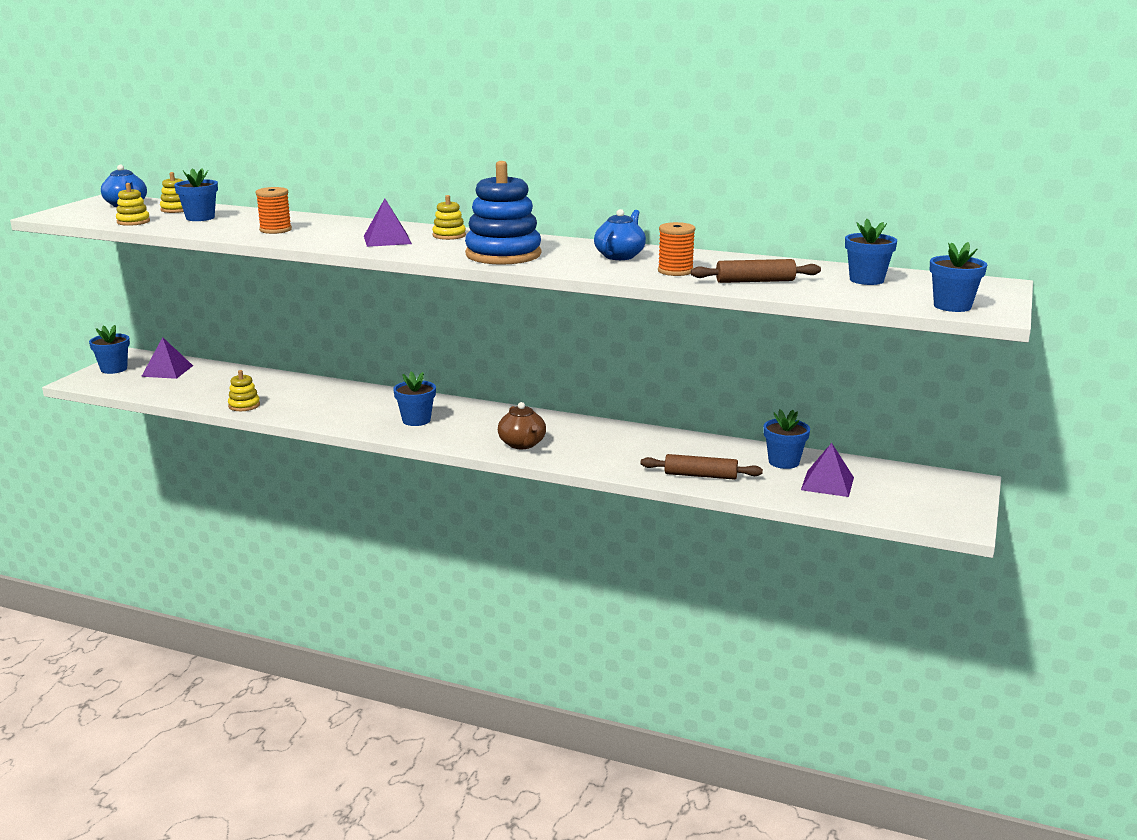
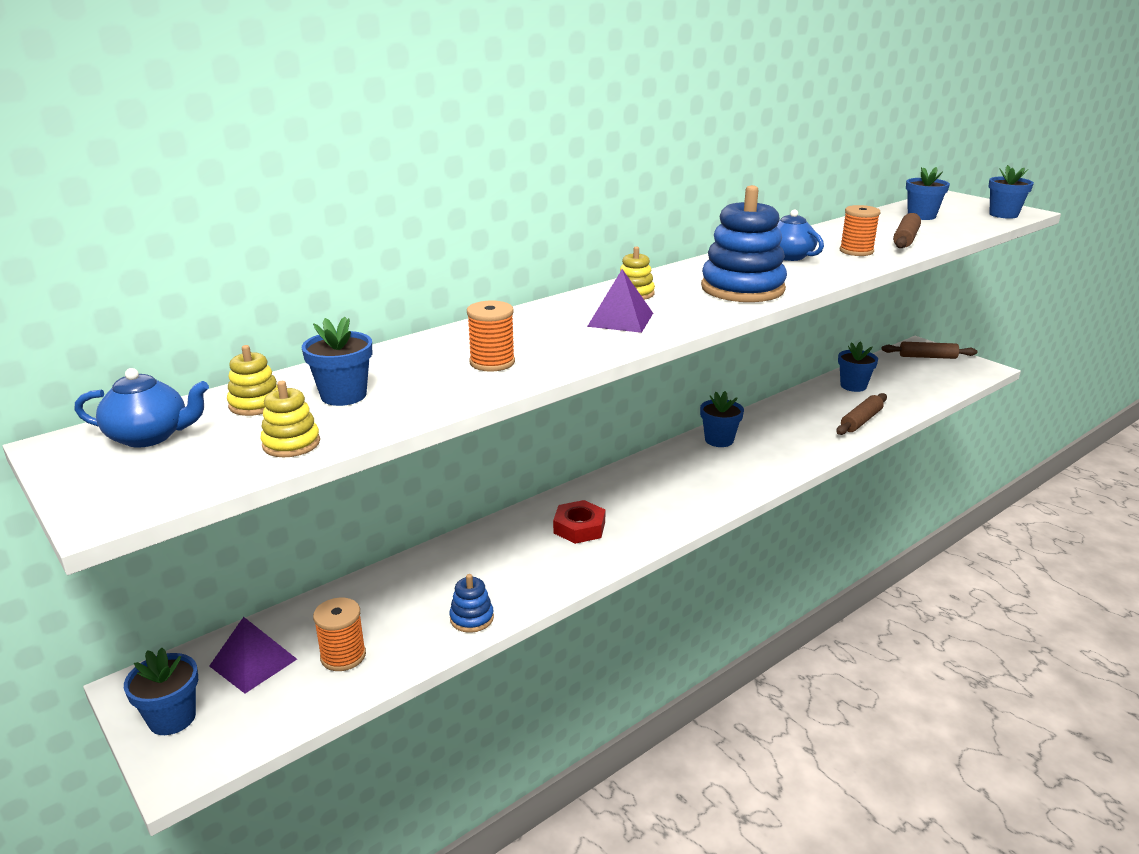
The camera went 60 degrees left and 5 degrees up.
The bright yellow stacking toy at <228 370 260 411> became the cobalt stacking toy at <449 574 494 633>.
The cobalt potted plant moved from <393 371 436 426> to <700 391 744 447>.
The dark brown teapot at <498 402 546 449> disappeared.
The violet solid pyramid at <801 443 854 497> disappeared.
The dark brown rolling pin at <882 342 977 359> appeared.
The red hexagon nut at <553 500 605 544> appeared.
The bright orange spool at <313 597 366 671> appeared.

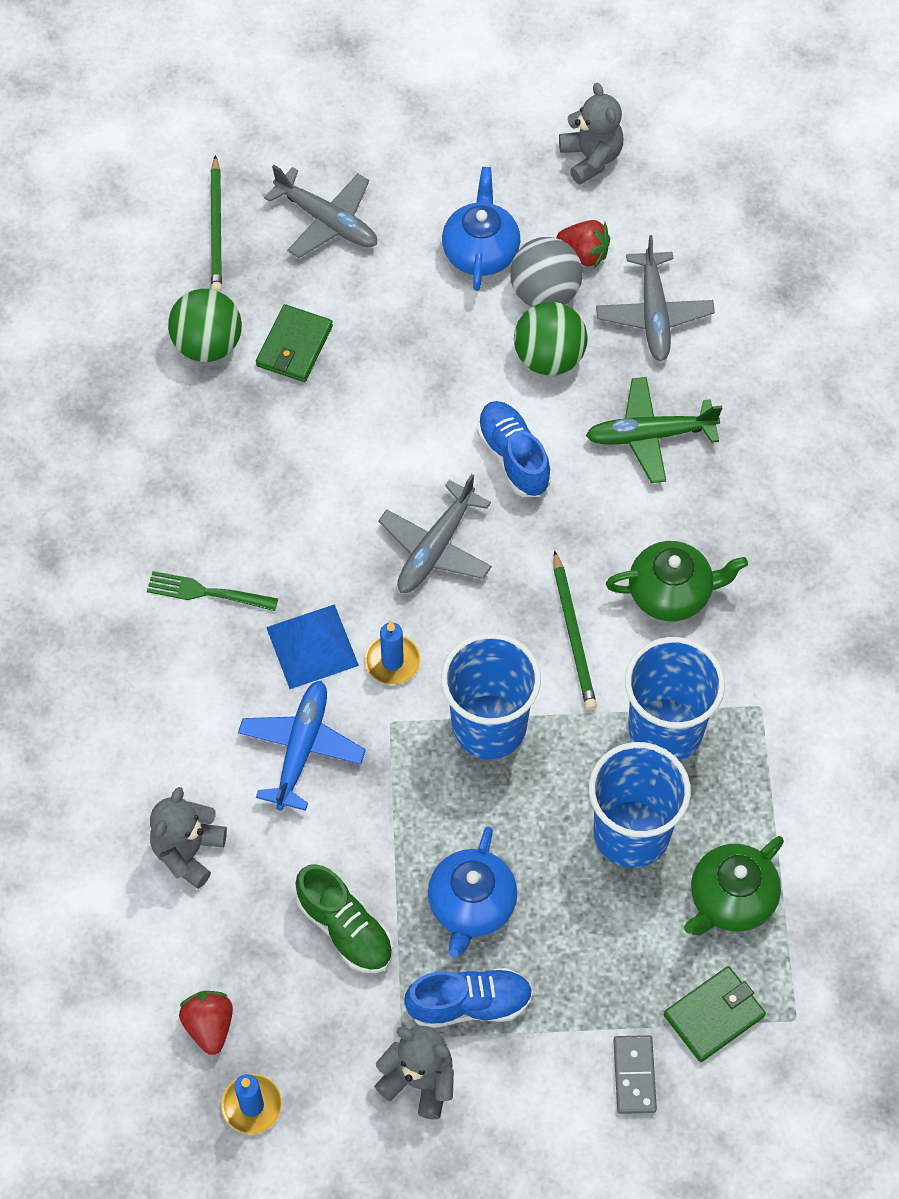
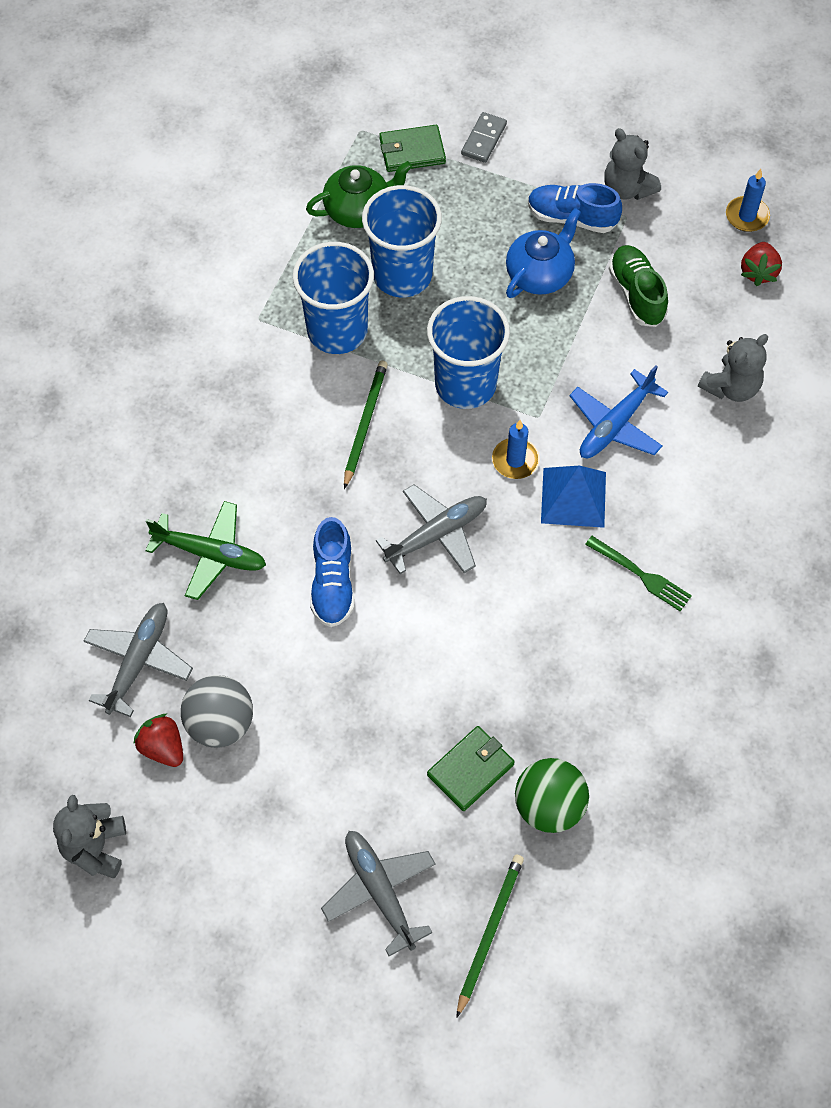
The camera went 155 degrees left and 0 degrees up.
The cobalt teapot at <442 167 520 291> disappeared.
The leaf-green play ball at <514 302 588 375> disappeared.
The leaf-green teapot at <606 541 748 621> disappeared.

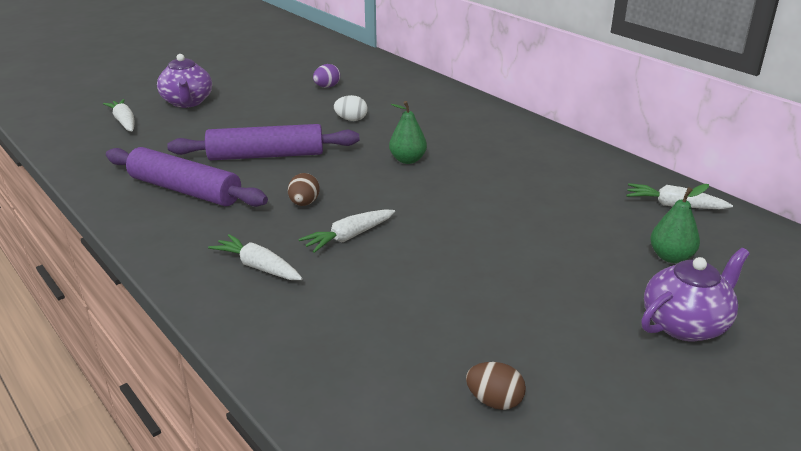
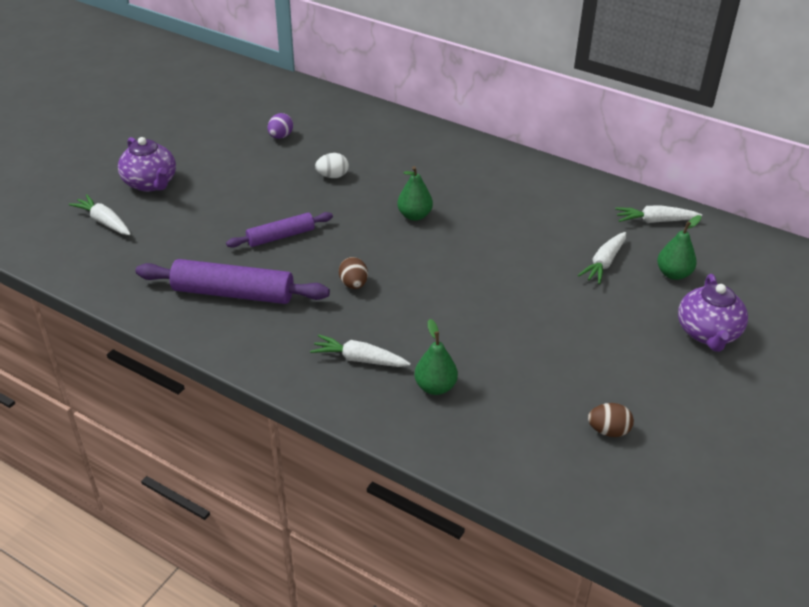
The camera went 20 degrees left and 10 degrees up.
The violet rolling pin at <167 124 360 160> changed to 0.61 times the size.
The white carrot moved from <298 209 395 253> to <578 232 626 284>.
The violet teapot at <641 248 750 341> turned 150 degrees clockwise.
The leaf-green pear at <414 319 458 395> appeared.

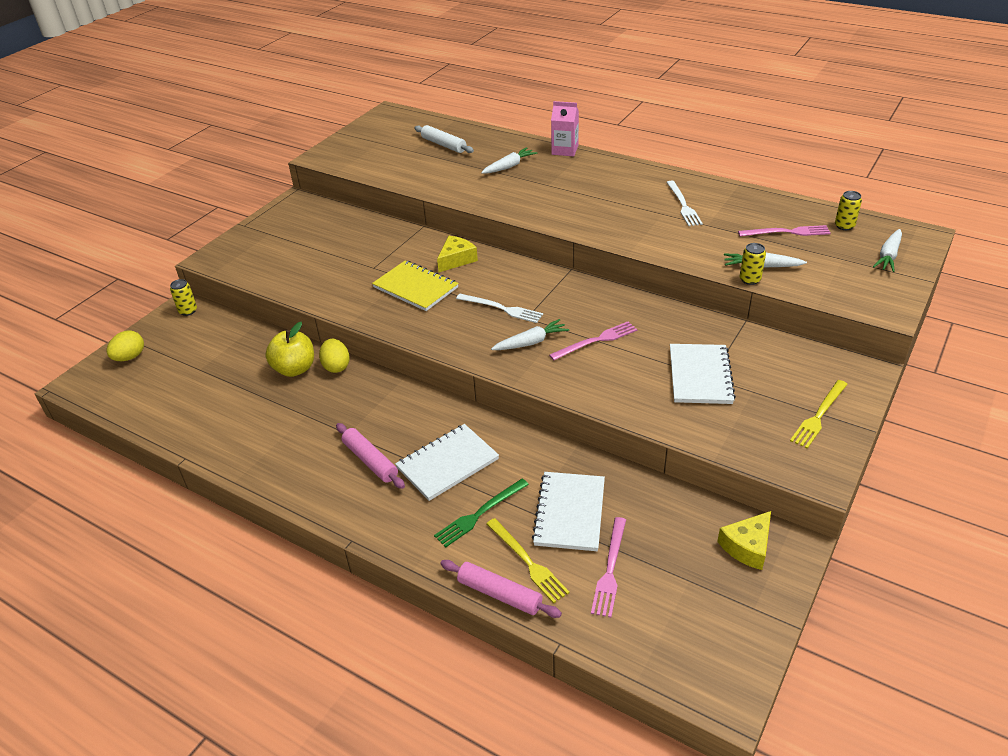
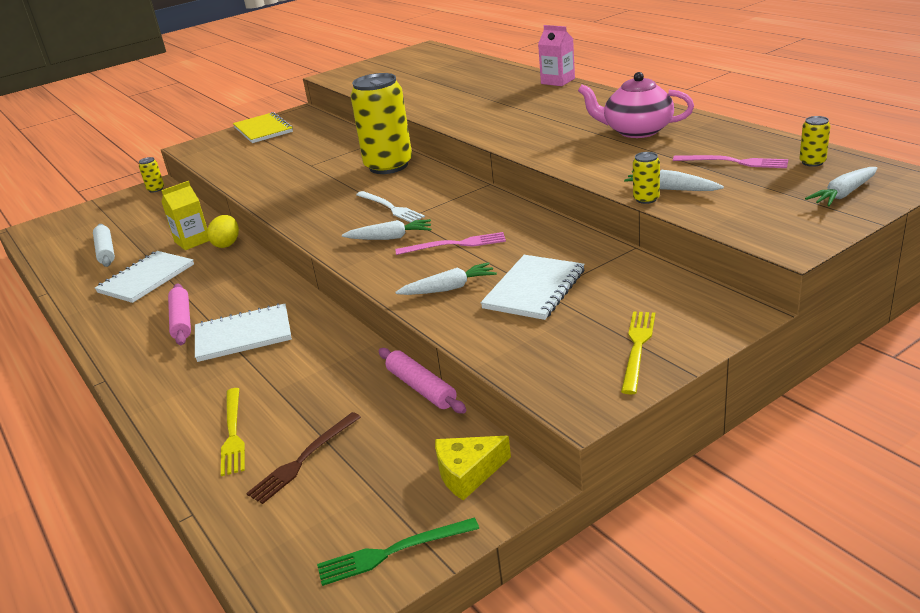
The camera went 25 degrees right and 10 degrees down.
The white rolling pin moved from <414 125 474 153> to <93 224 115 267>.
The white carrot moved from <481 147 537 174> to <395 262 497 295>.
The white dinner fork at <666 181 703 226> was replaced by the pink teapot at <578 72 694 138>.
The bright yellow cheese at <437 236 478 272> was replaced by the bright yellow can at <350 73 412 174>.
The bright yellow exercise book moved from <372 260 459 311> to <233 112 293 143>.
The bright yellow toy apple at <265 322 314 377> was replaced by the bright yellow juice carton at <161 181 209 250>.
The bright yellow toy egg at <106 330 144 361> disappeared.
The bright yellow dinner fork at <790 380 848 449> turned 135 degrees clockwise.
The white exercise book moved from <532 472 605 551> to <95 251 194 303>.
The leaf-green dinner fork moved from <434 479 529 547> to <317 517 479 586>.
The pink dinner fork at <591 517 626 618> became the dark brown dinner fork at <246 412 361 504>.
The pink rolling pin moved from <440 560 562 618> to <379 348 466 414>.

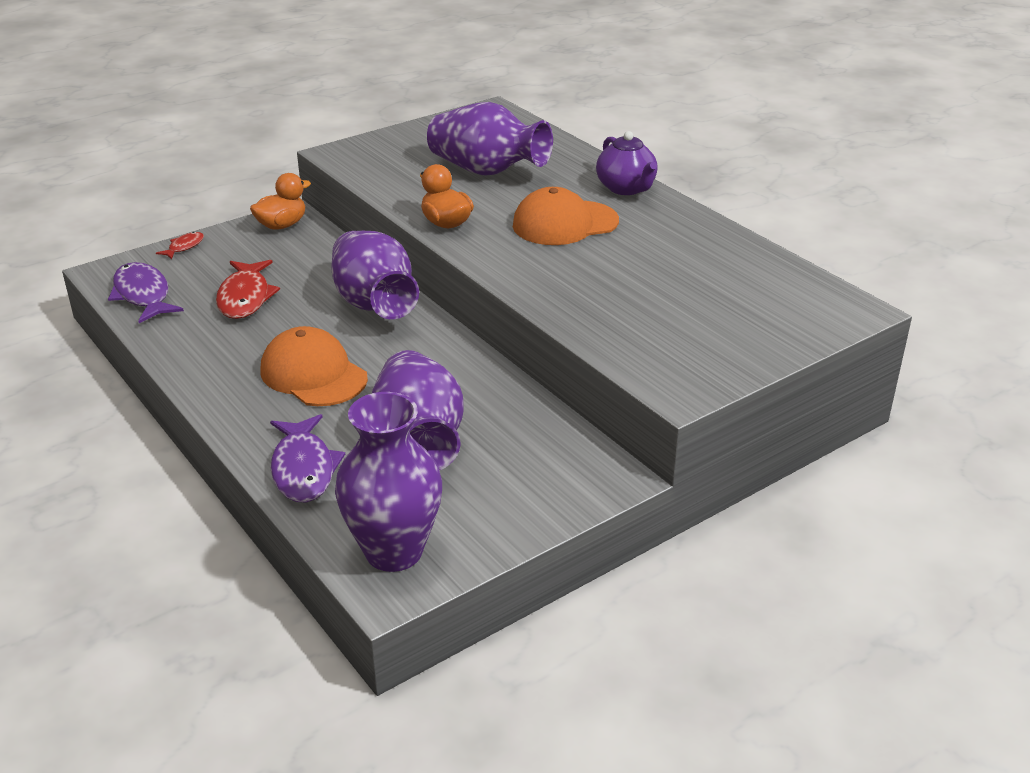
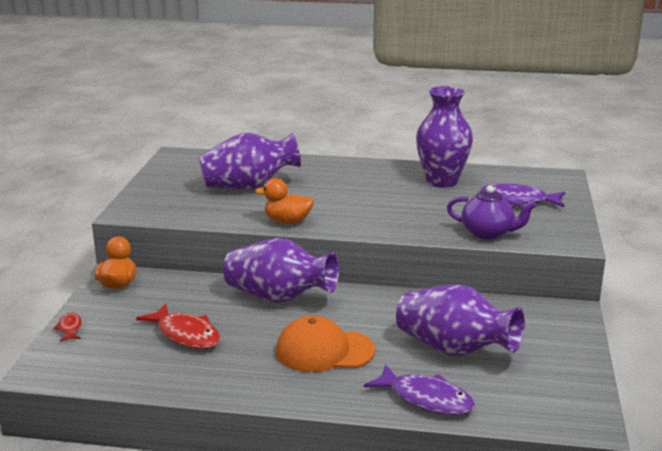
The camera went 45 degrees left and 10 degrees down.
The violet teapot moved from <596 131 657 195> to <447 185 536 240>.
The bright orange cap at <513 187 619 245> disappeared.
The violet toy fish moved from <108 262 184 323> to <480 183 565 207>.
The violet vase moved from <335 392 442 572> to <416 86 473 188>.

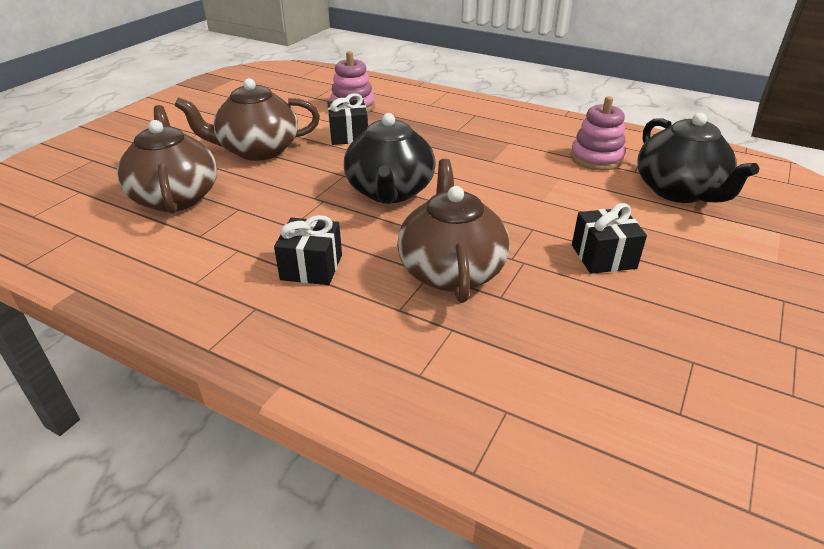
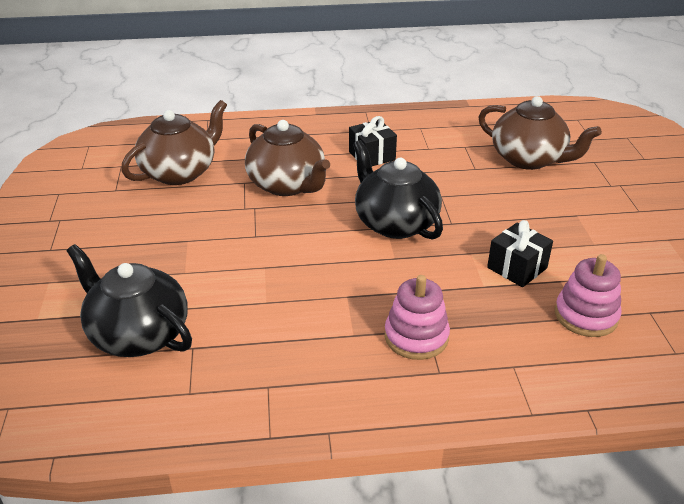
The camera went 145 degrees right and 0 degrees up.
The dark brown teapot moved from <174 78 320 161> to <121 100 227 185>.
The pink stacking toy moved from <570 96 626 171> to <385 275 450 360>.
The ebony present at <572 203 647 274> disappeared.

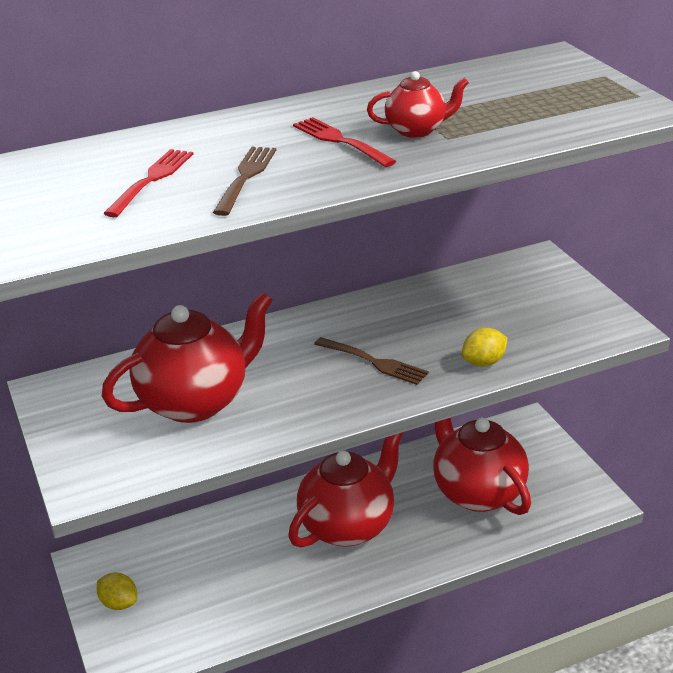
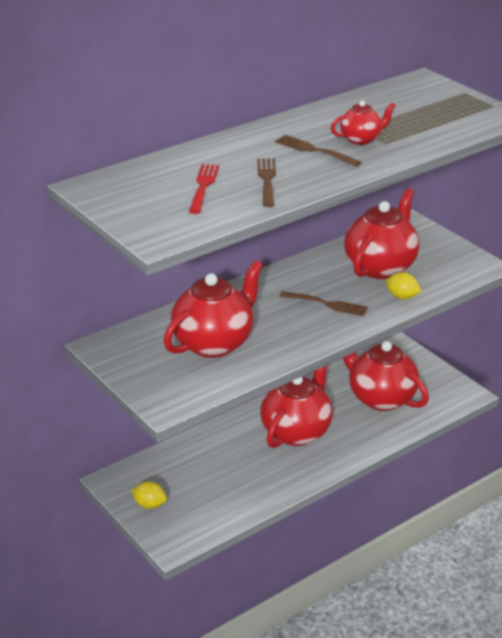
The camera went 15 degrees left and 0 degrees up.
The red dinner fork at <293 117 396 167> became the dark brown dinner fork at <275 135 362 167>.
The bright yellow lemon at <462 328 508 366> turned 75 degrees clockwise.
The red teapot at <344 188 419 279> appeared.

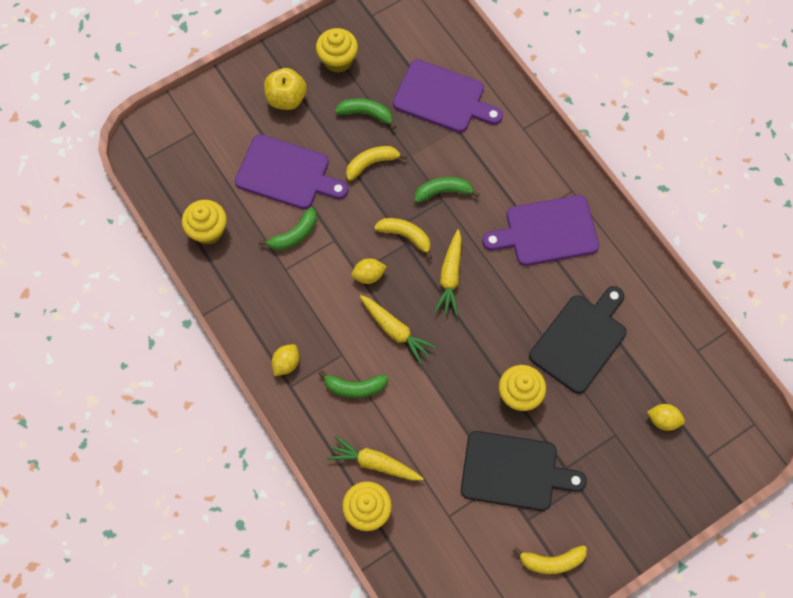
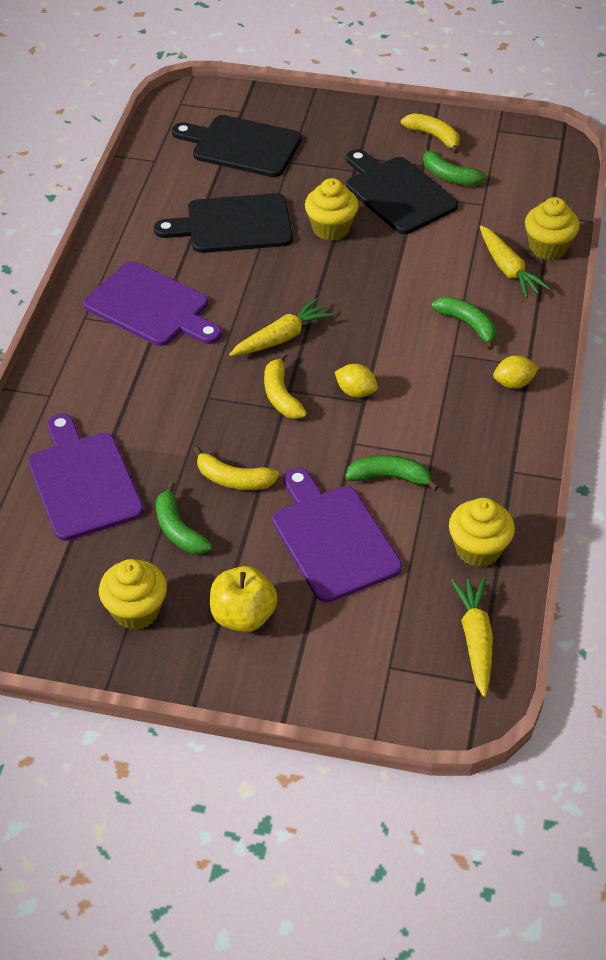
The camera went 135 degrees left and 20 degrees down.
The leaf-green banana moved from <415 177 480 203> to <423 146 486 186>.
The bright yellow carrot moved from <360 295 437 364> to <451 577 493 697>.
The bright yellow lemon at <647 404 685 431> was replaced by the ebony chopping board at <172 115 302 177>.

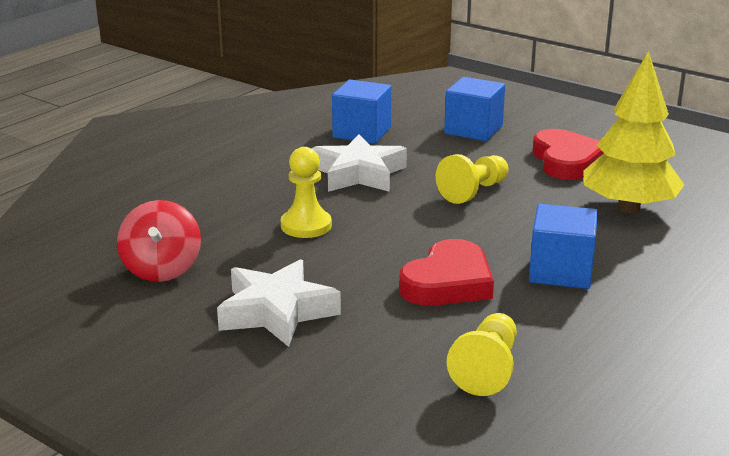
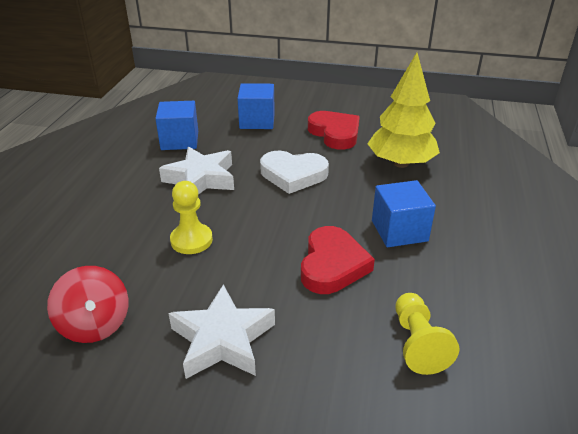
The camera went 25 degrees left and 10 degrees up.
The bright yellow game pawn at <436 154 508 204> was replaced by the white heart at <260 151 329 194>.

